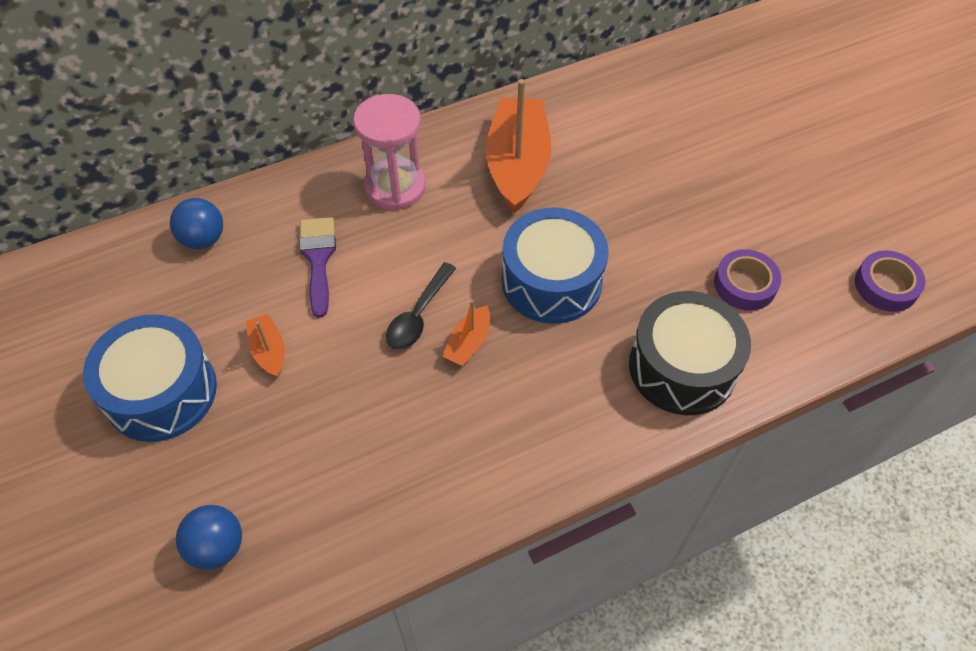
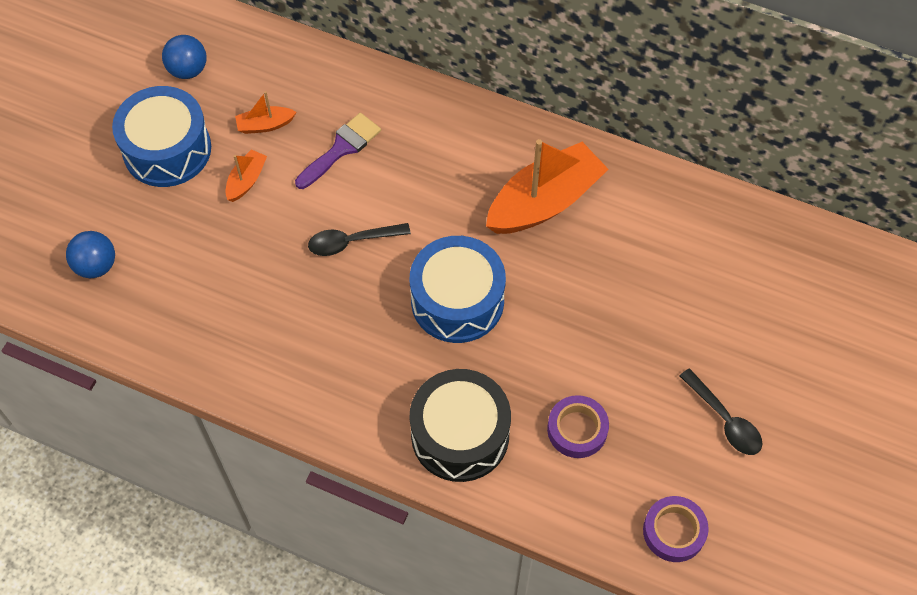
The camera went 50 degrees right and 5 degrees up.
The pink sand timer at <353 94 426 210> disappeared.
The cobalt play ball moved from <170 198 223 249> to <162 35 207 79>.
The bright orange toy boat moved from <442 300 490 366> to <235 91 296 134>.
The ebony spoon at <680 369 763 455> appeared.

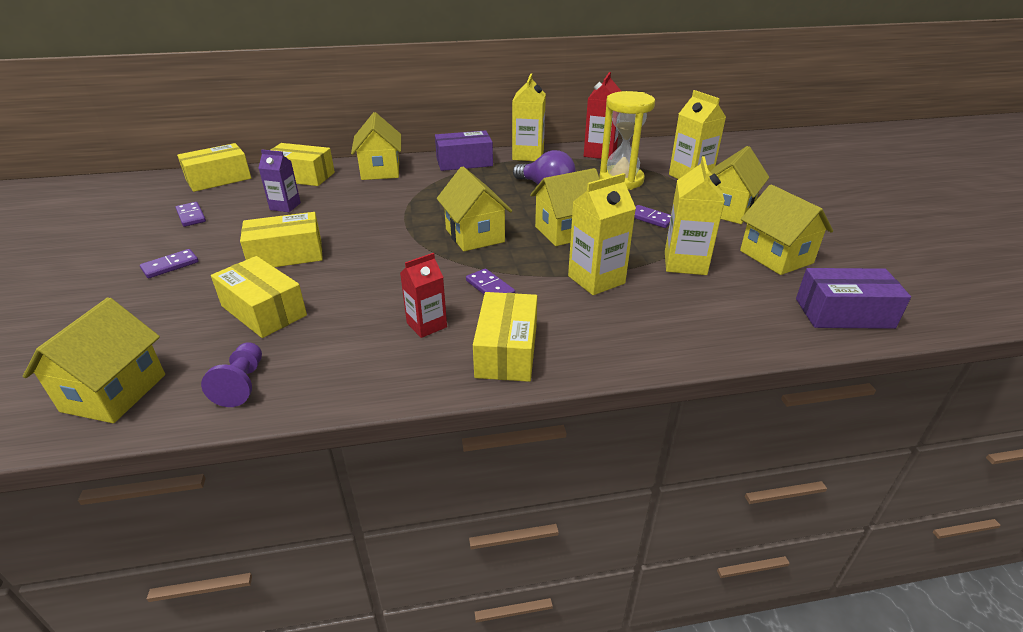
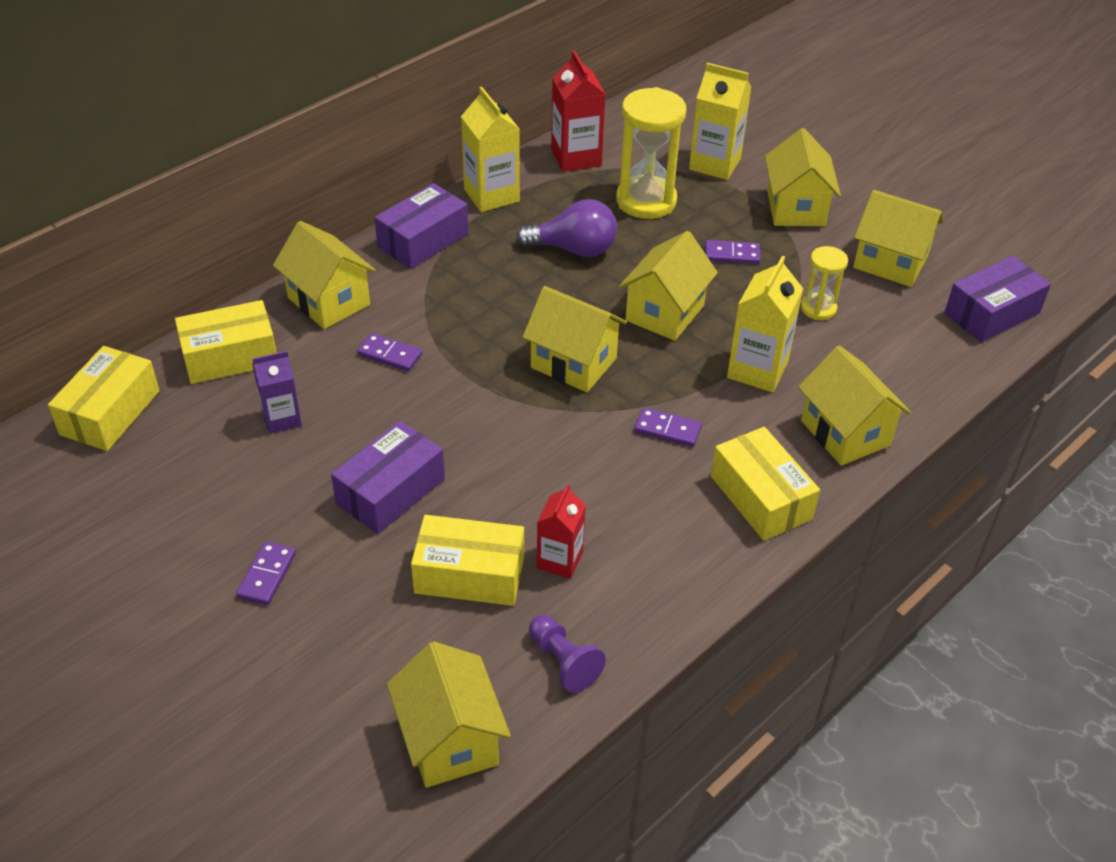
The camera went 35 degrees left and 10 degrees up.
The bright yellow juice carton at <665 156 725 275> was replaced by the bright yellow sand timer at <801 246 848 320>.
The violet domino piece moved from <176 202 206 227> to <357 333 422 372>.
The bright yellow package at <240 212 323 267> became the violet package at <331 421 445 534>.
The red juice carton moved from <400 253 447 338> to <537 484 586 579>.
The bright yellow cottage at <798 346 911 465> appeared.

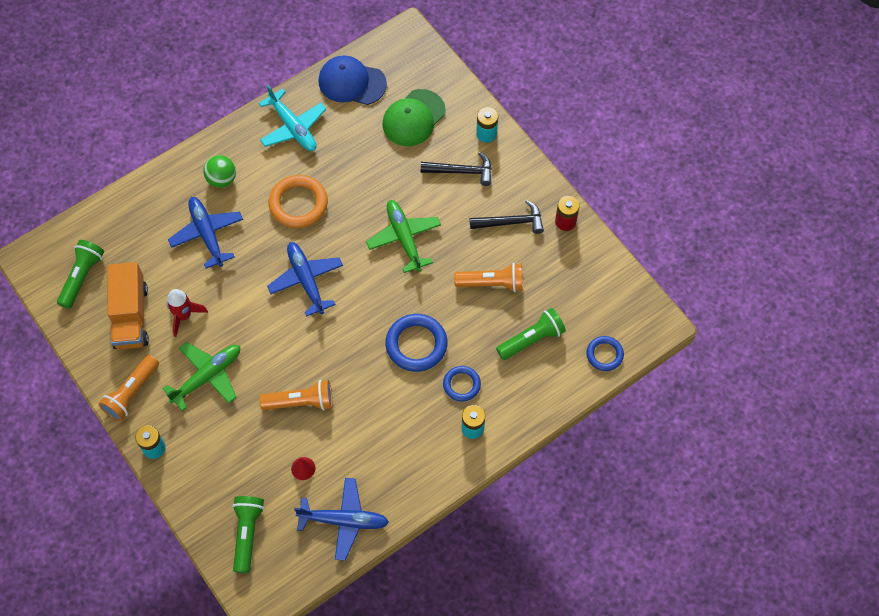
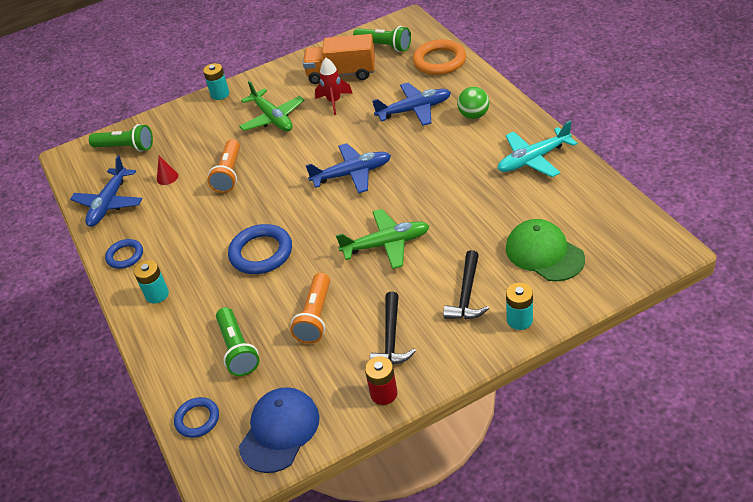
The camera went 105 degrees right and 20 degrees down.
The cobalt cap moved from <318 55 387 105> to <239 387 320 473>.
The bright orange torus moved from <269 175 328 228> to <413 39 466 75>.
The bright orange flashlight at <99 355 159 421> disappeared.
The cobalt torus moved from <443 366 481 402> to <105 239 143 269>.

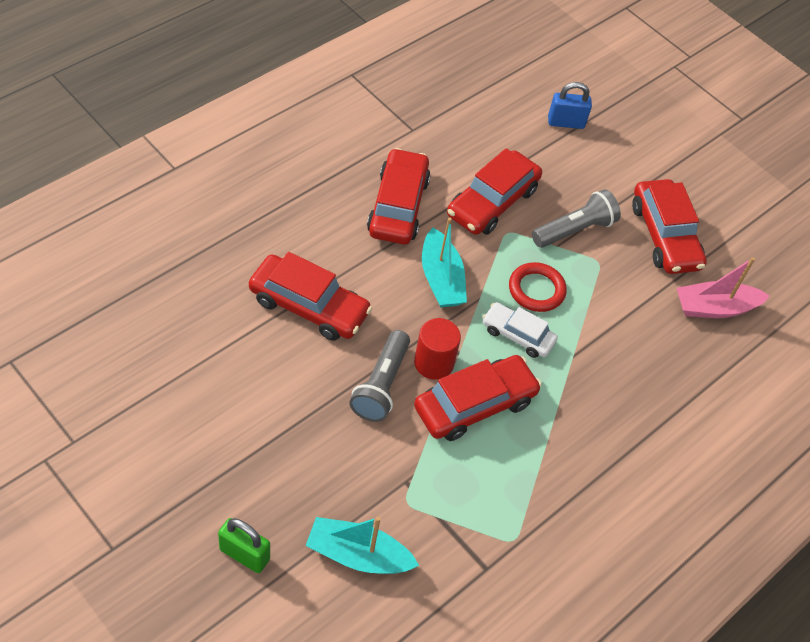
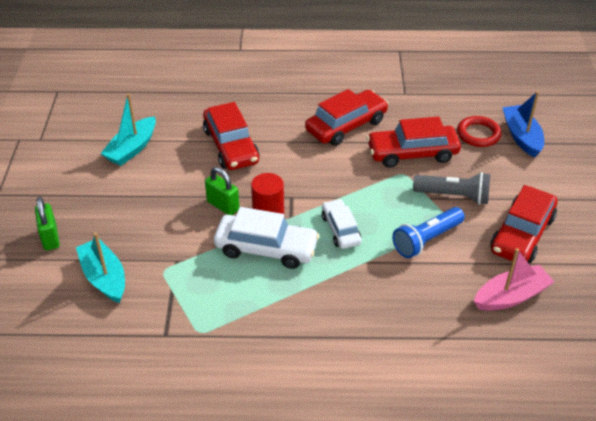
The camera went 50 degrees right and 10 degrees down.
The cobalt small lock at <548 82 592 129> was replaced by the cobalt toy boat at <502 91 544 158>.
The turquoise toy boat moved from <422 217 467 308> to <100 93 156 166>.
The pink toy boat at <677 257 770 318> turned 120 degrees clockwise.
The red torus moved from <509 262 567 312> to <457 116 502 147>.
The ash-grey flashlight at <349 330 410 422> was replaced by the leaf-green small lock at <205 167 240 215>.
The red automobile at <414 355 542 441> became the white automobile at <214 207 319 269>.
The cobalt flashlight at <392 207 465 258> appeared.

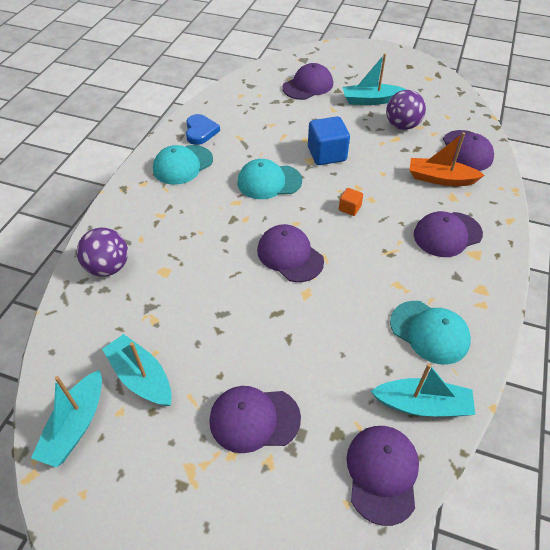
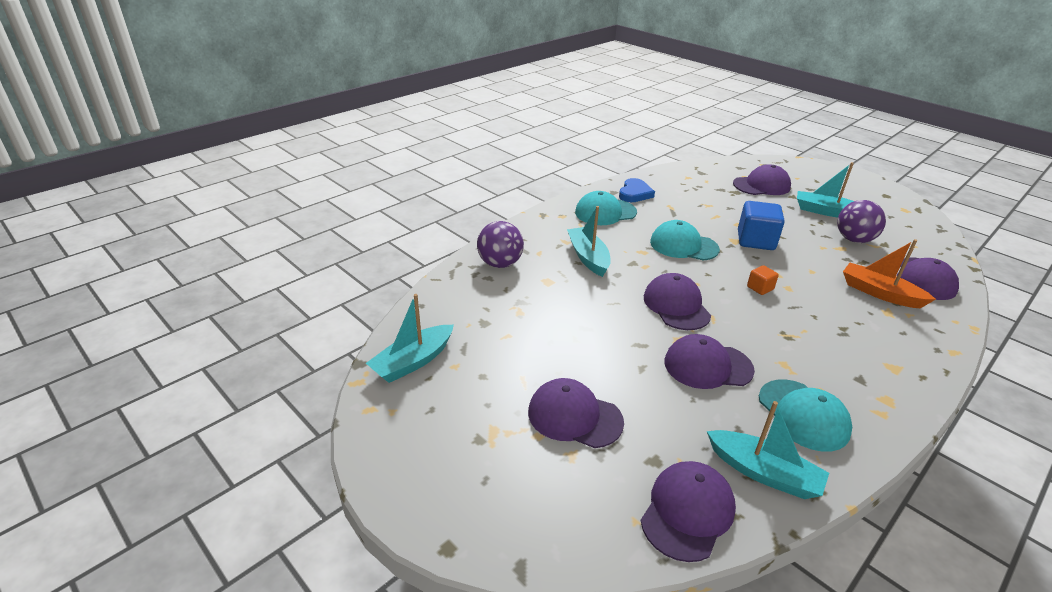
The camera went 25 degrees right and 15 degrees down.
The violet cap moved from <414 211 483 257> to <664 334 755 389>.
The turquoise toy boat moved from <102 334 172 406> to <567 206 611 277>.

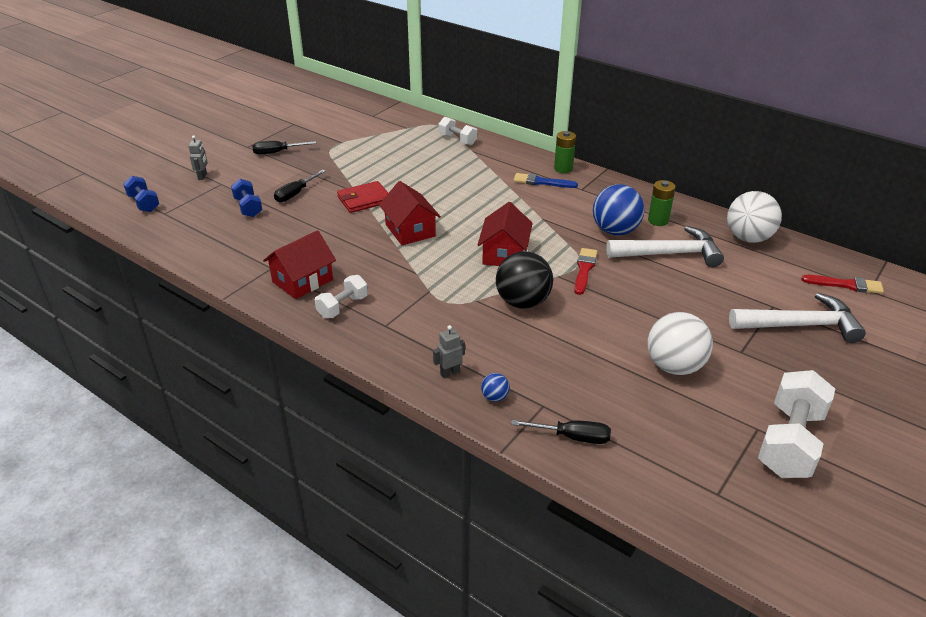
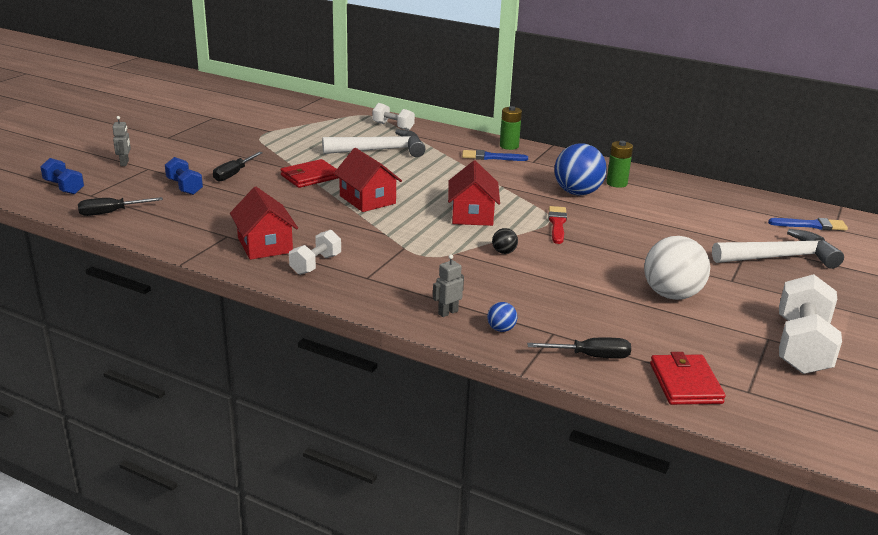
The camera went 10 degrees left and 10 degrees down.
The ebony flat screwdriver moved from <252 141 316 155> to <78 197 163 216>.
The white play ball at <727 191 782 243> disappeared.
The white carpenter's hammer moved from <606 226 724 267> to <322 129 425 157>.
The red cottage at <263 230 336 299> turned 60 degrees counterclockwise.
The ebony play ball at <496 251 553 309> changed to 0.44 times the size.
The red brush at <801 275 884 294> became the cobalt brush at <768 218 848 230>.
The red card wallet at <650 352 726 405> appeared.

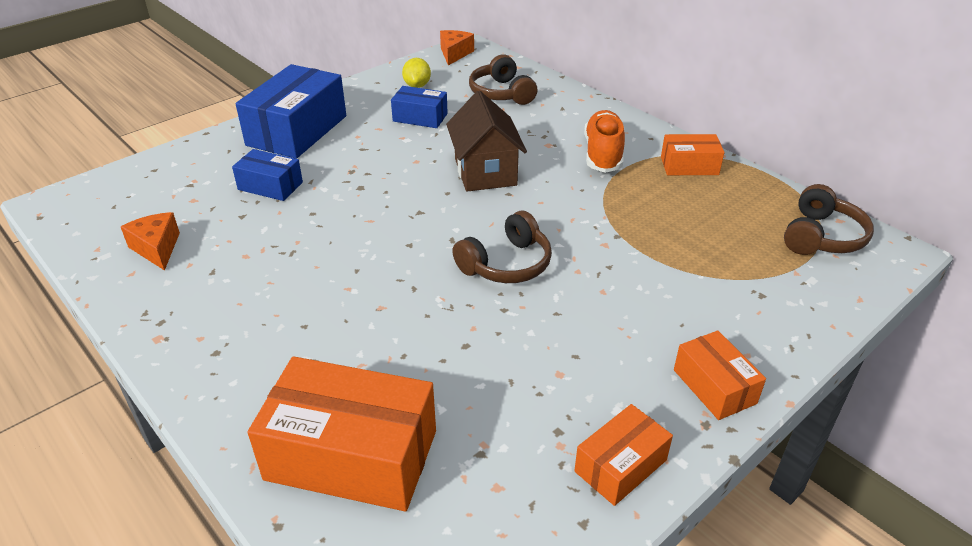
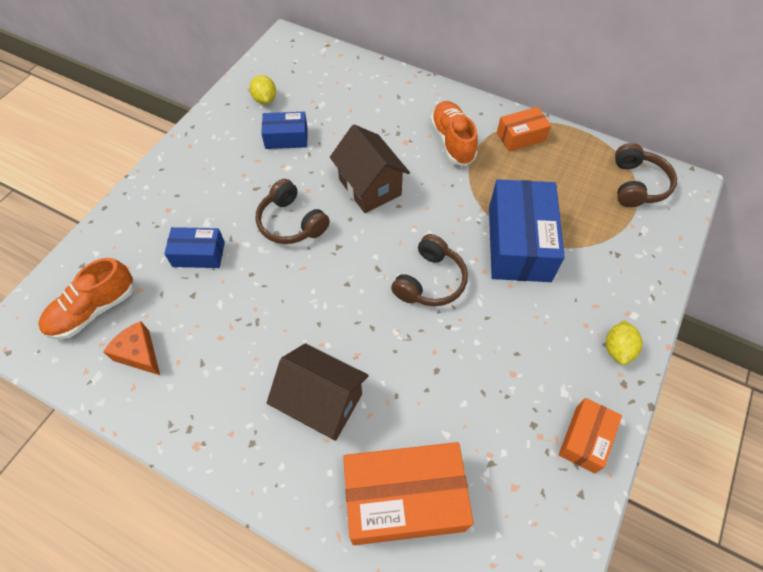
The camera went 20 degrees left and 20 degrees up.
The bright orange cheese at <440 30 474 66> disappeared.
The dark brown headset moved from <469 54 538 105> to <256 179 330 244>.
The cobalt package moved from <235 64 346 159> to <489 179 565 282>.
The bright orange package at <674 331 766 420> was replaced by the bright yellow lemon at <606 320 643 365>.
The bright orange sneaker at <38 258 134 340> appeared.
The dark brown cottage at <267 343 369 441> appeared.

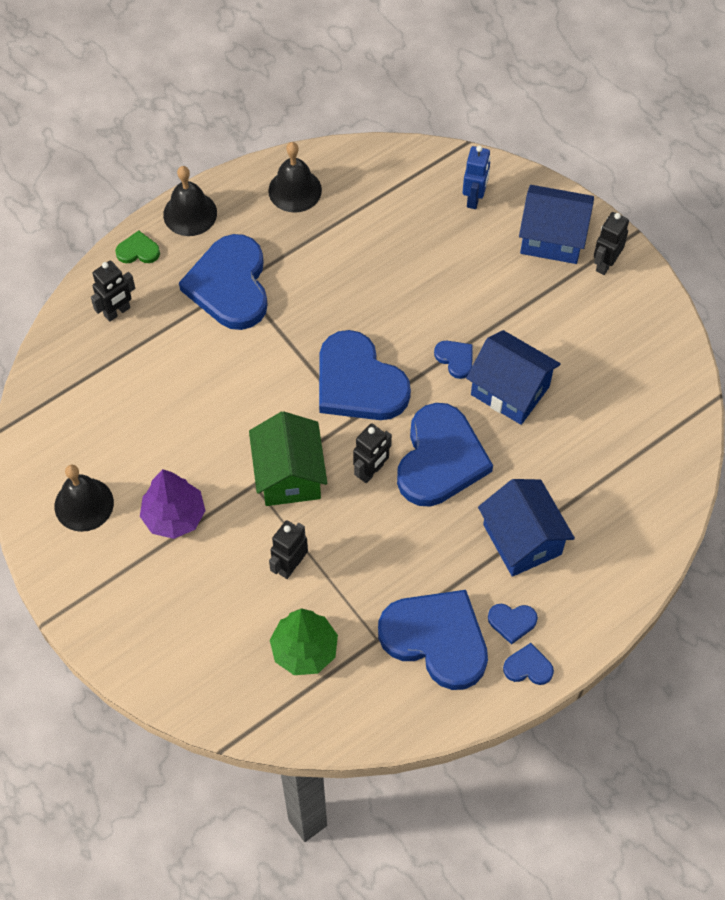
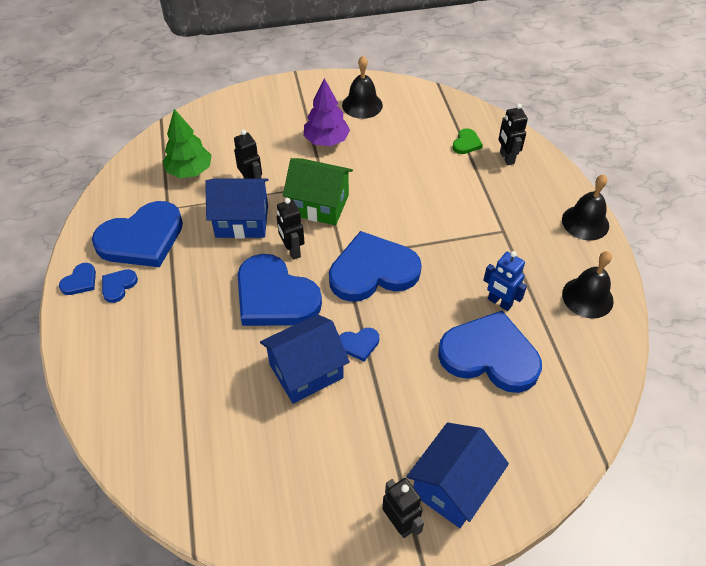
The camera went 115 degrees right and 10 degrees down.
The cobalt toy robot moved from <463 146 491 209> to <483 251 527 311>.
The leaf-green heart moved from <115 230 160 263> to <452 128 483 154>.
The cobalt heart moved from <179 234 268 330> to <438 311 542 393>.
The cobalt cottage moved from <478 479 575 577> to <205 178 269 239>.

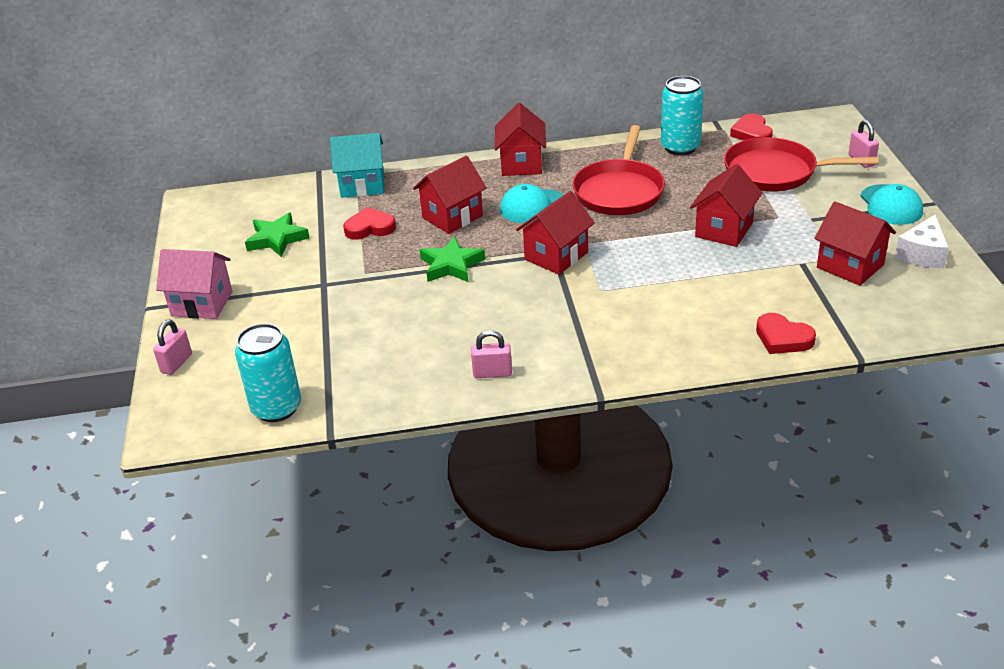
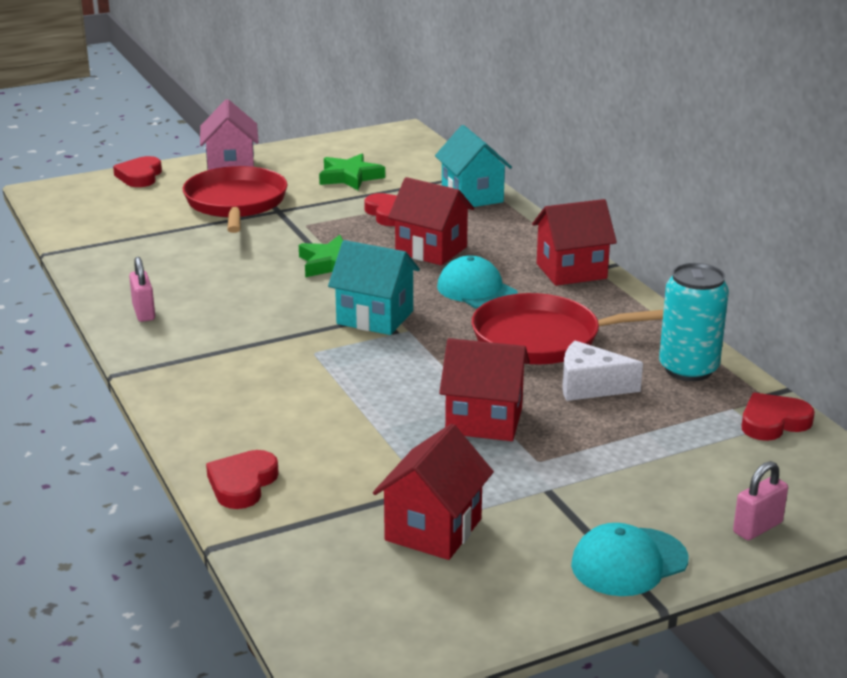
The camera went 70 degrees right and 10 degrees down.
The red frying pan moved from <724 137 879 191> to <183 166 287 233>.
The red cottage at <516 191 595 275> became the turquoise cottage at <328 240 420 335>.
The white cheese moved from <895 215 949 268> to <562 341 643 401>.
The pink small lock at <153 320 192 375> was replaced by the red heart at <113 156 162 187>.
The turquoise can at <235 323 301 422> disappeared.

